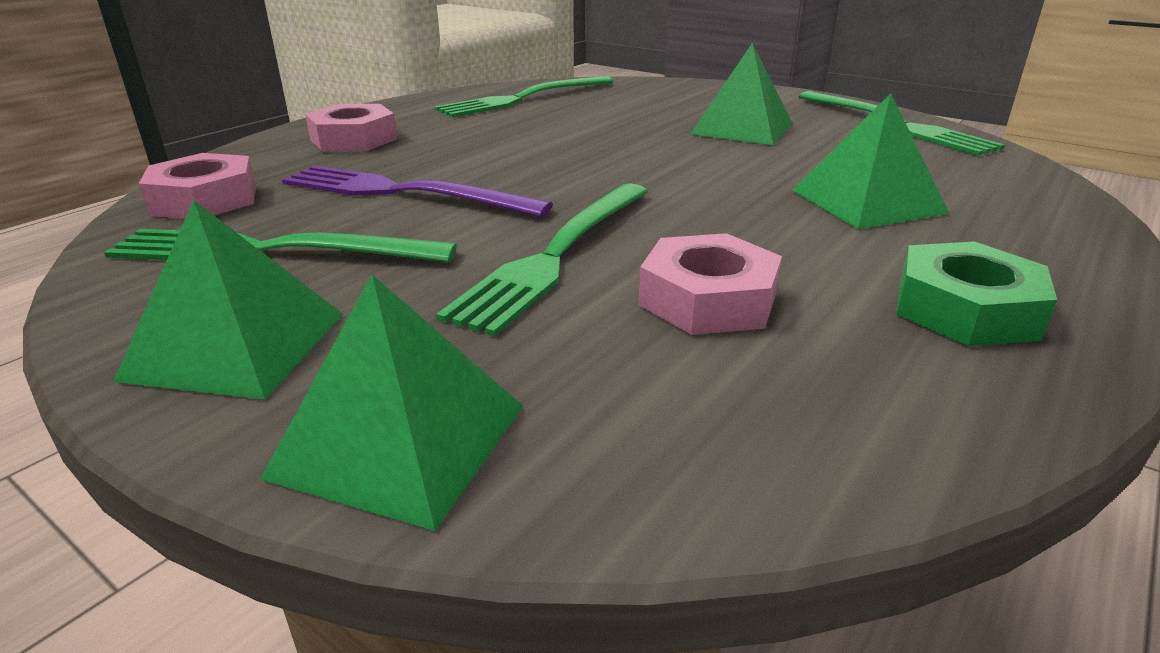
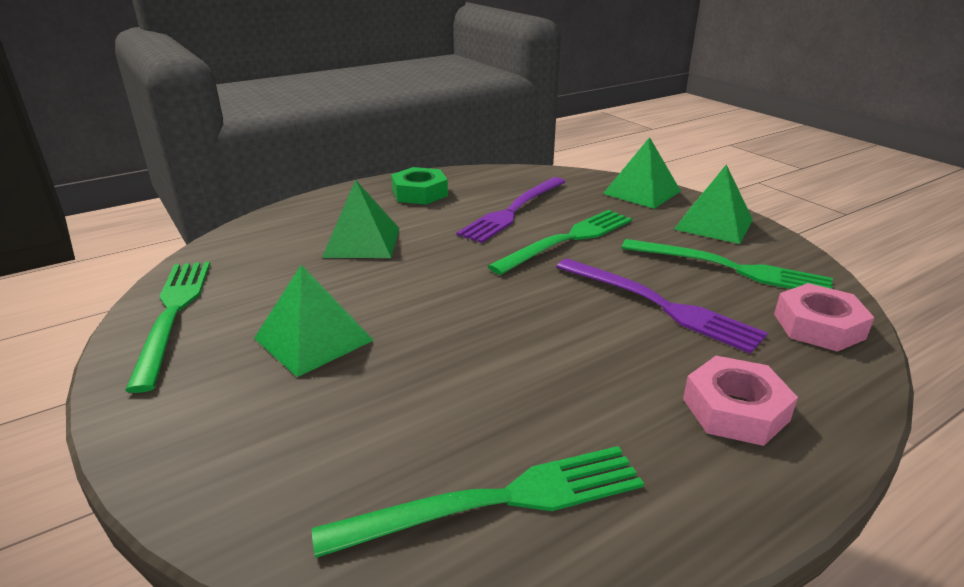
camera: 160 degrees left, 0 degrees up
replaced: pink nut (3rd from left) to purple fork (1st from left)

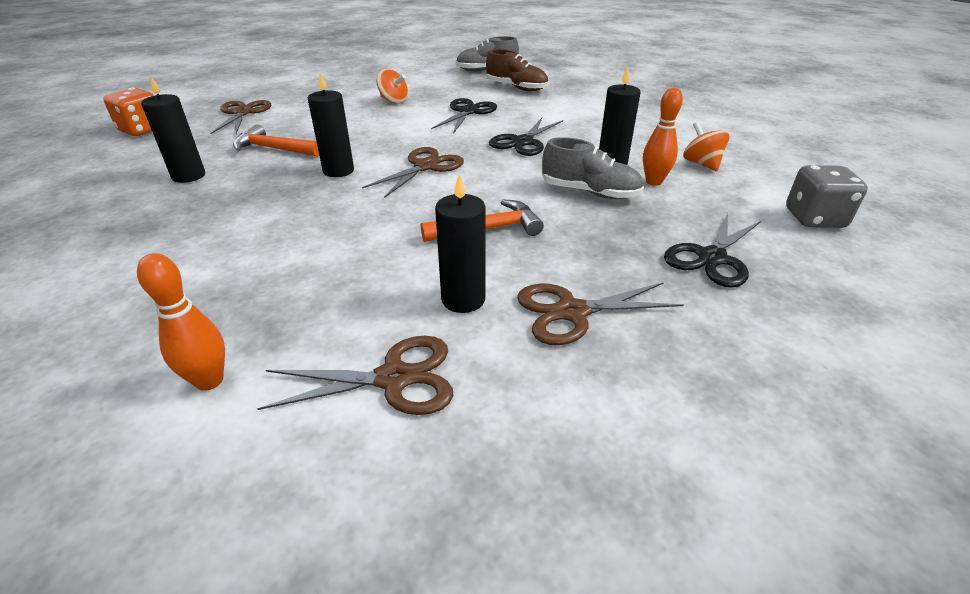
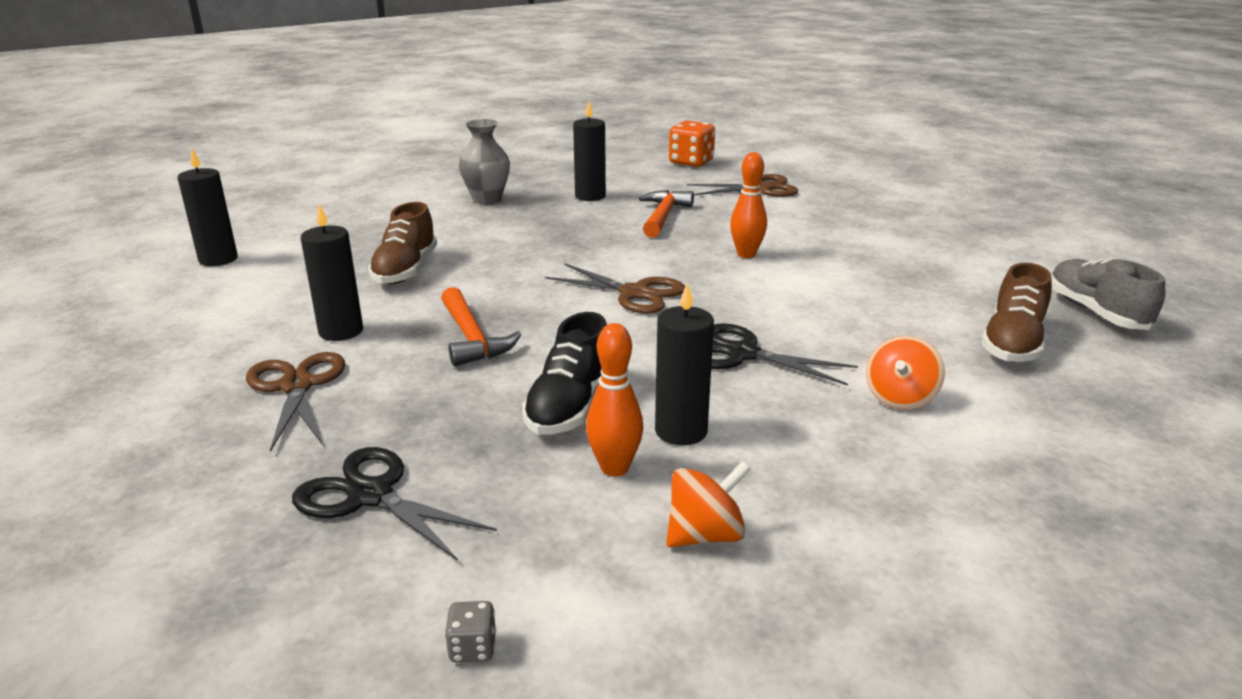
camera: 85 degrees right, 10 degrees down
removed: brown scissors (2nd from left); black scissors (1st from left)
added: brown shoe (1st from left); grey vase
moved: orange bowling pin (1st from left in the first image) to orange bowling pin (2nd from left); black candle (2nd from left in the first image) to black candle (1st from left); orange spinning top (1st from left in the first image) to orange spinning top (2nd from left)
recoloured: grey shoe (2nd from left) to black shoe
resized: grey dice x0.45

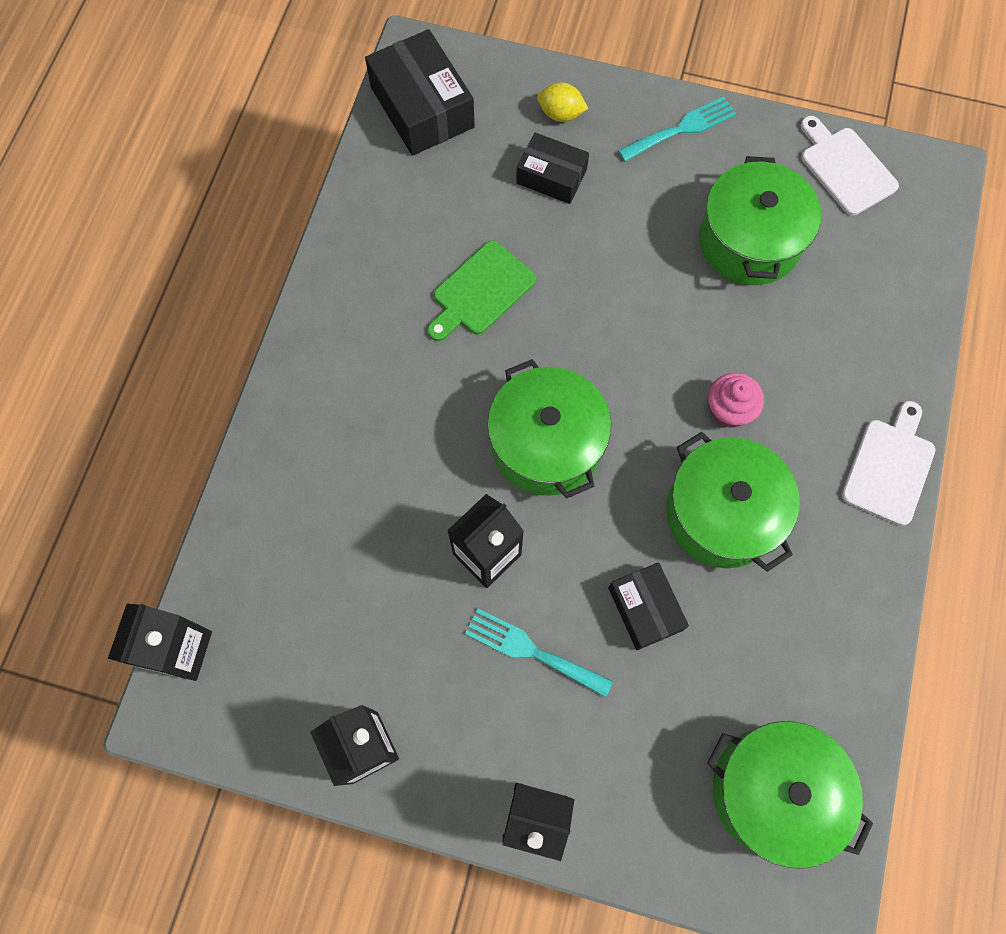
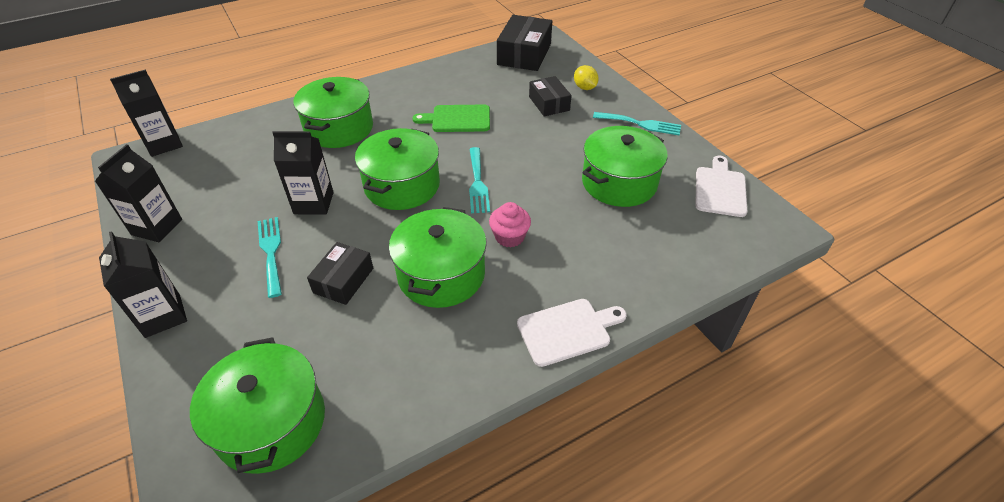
camera: 45 degrees right, 25 degrees down
added: green pot (2nd from left); turquoise fork (2nd from left)

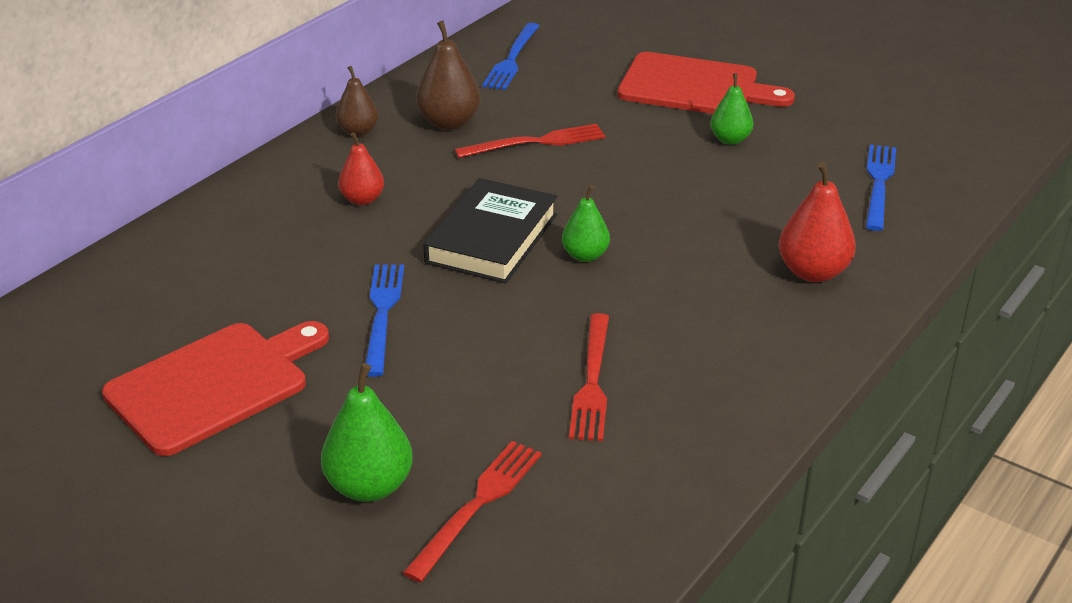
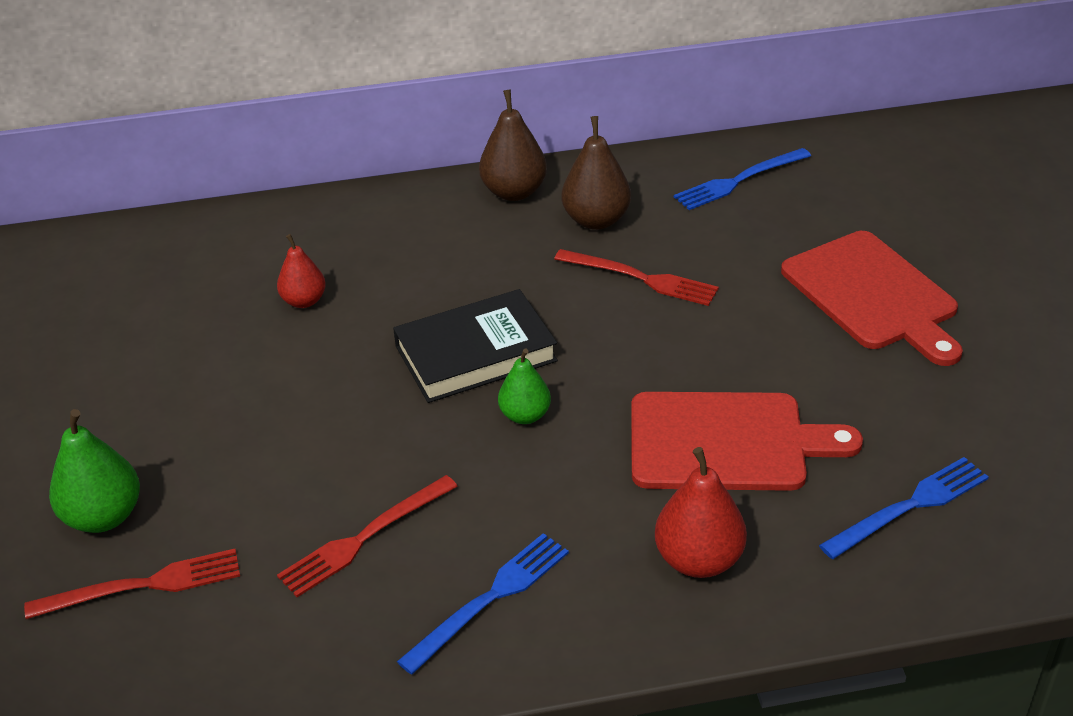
camera: 45 degrees right, 5 degrees up
removed: green pear (3rd from left)
moved: red cutting board (1st from left); red pear (1st from left); blue fork (1st from left)
resized: brown pear (1st from left) x1.54

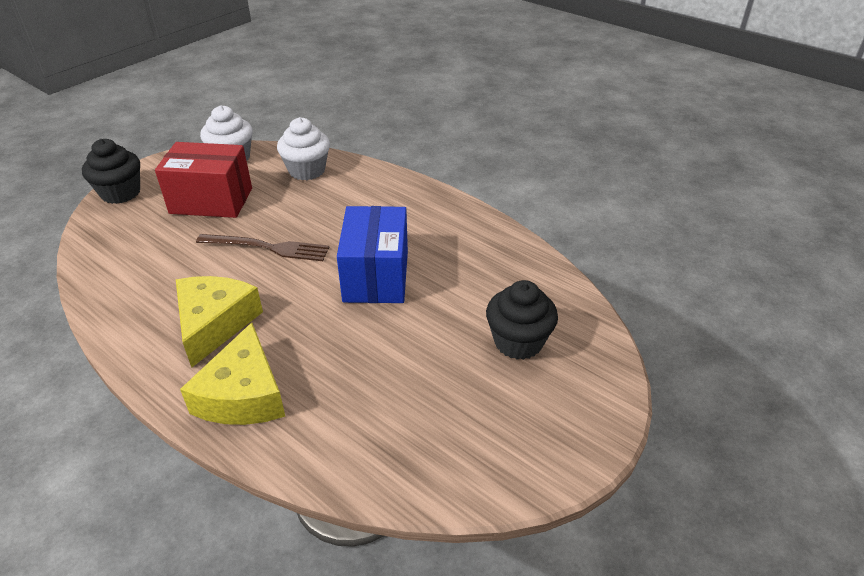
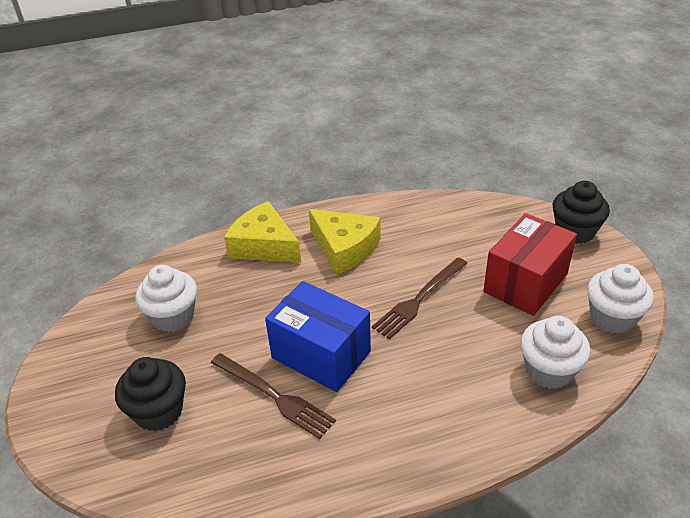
camera: 125 degrees right, 0 degrees up
added: white cupcake (1st from left); brown fork (1st from left)

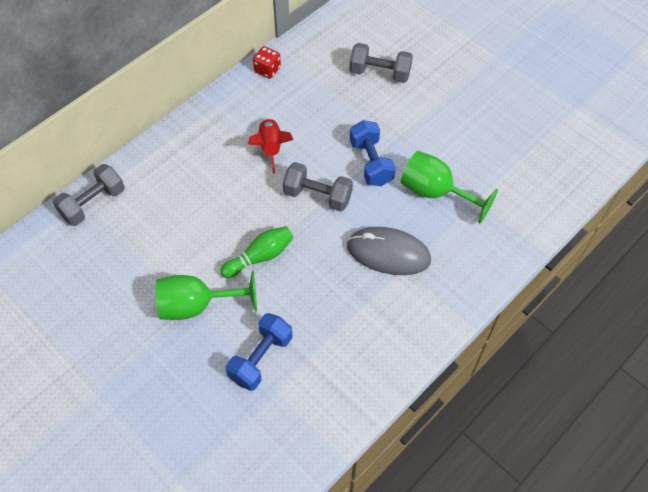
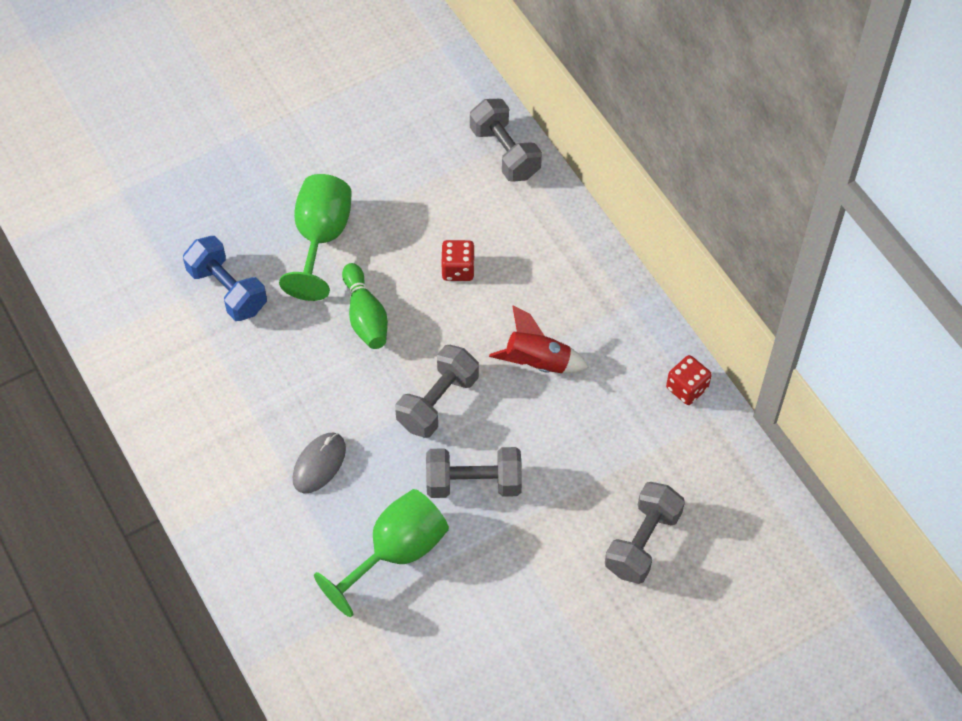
camera: 105 degrees right, 0 degrees up
added: red dice (1st from left)
recoloured: blue dumbbell (2nd from left) to grey dumbbell (2nd from left)
resized: grey mouse x0.62

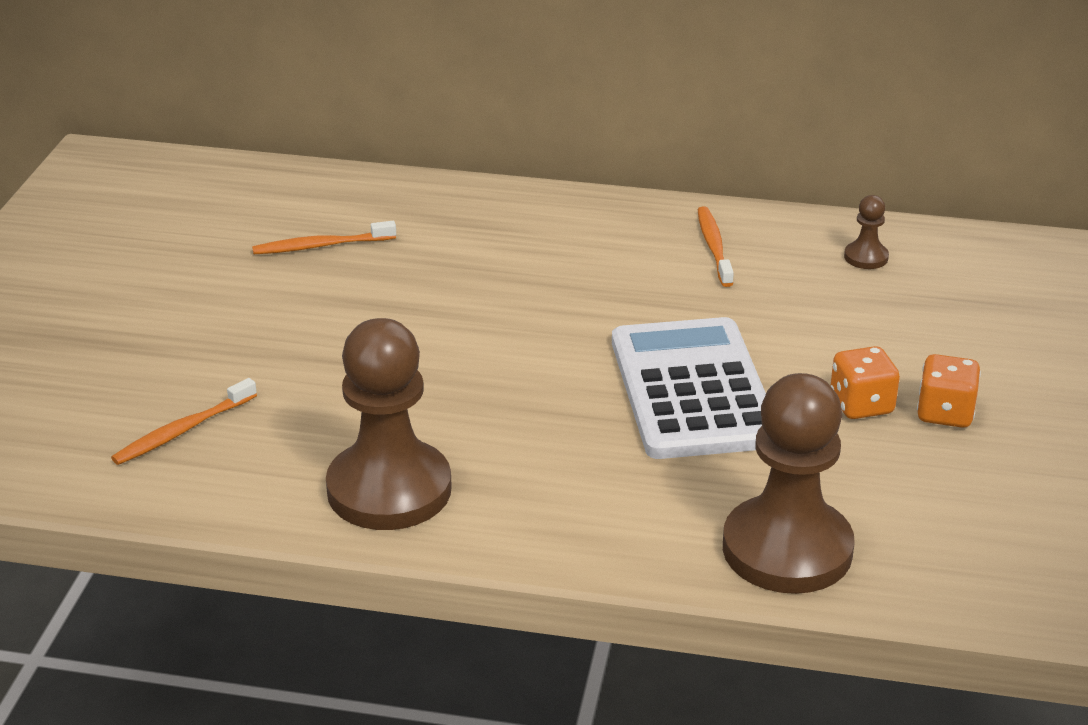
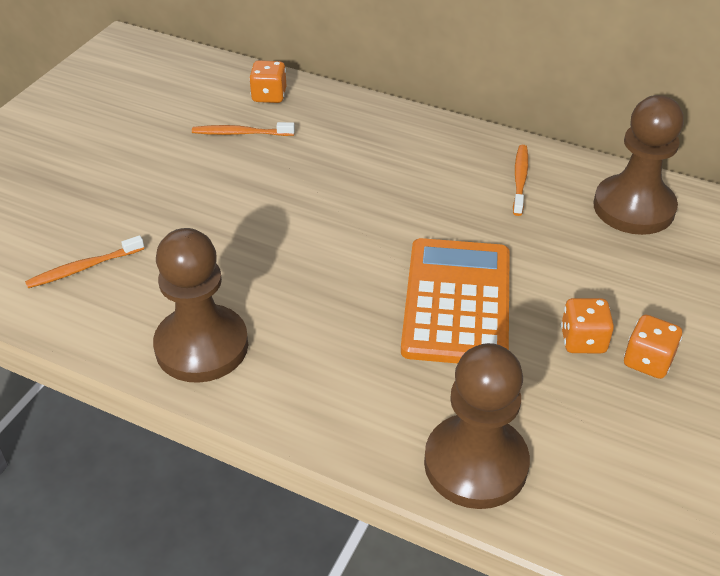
camera: 15 degrees right, 10 degrees up
added: orange dice (1st from left)
recoloured: white calculator to orange calculator
resized: brown pawn (3rd from left) x2.37

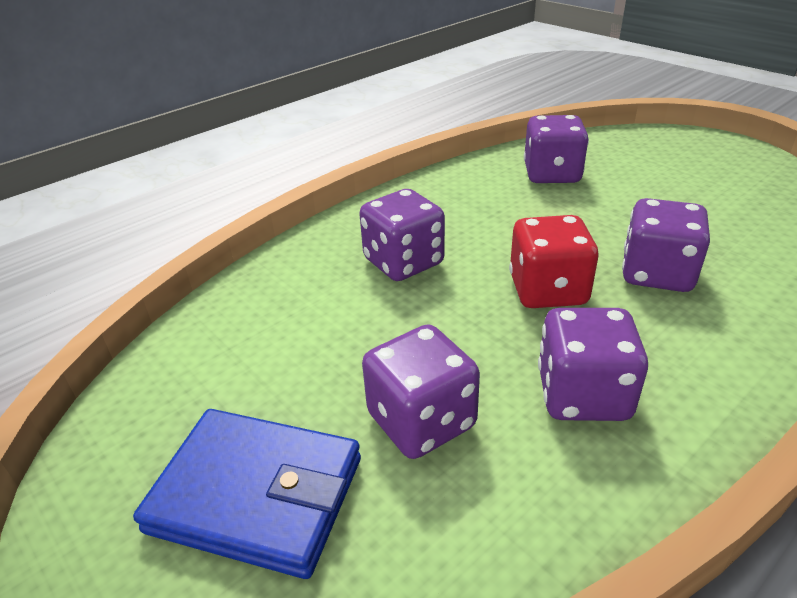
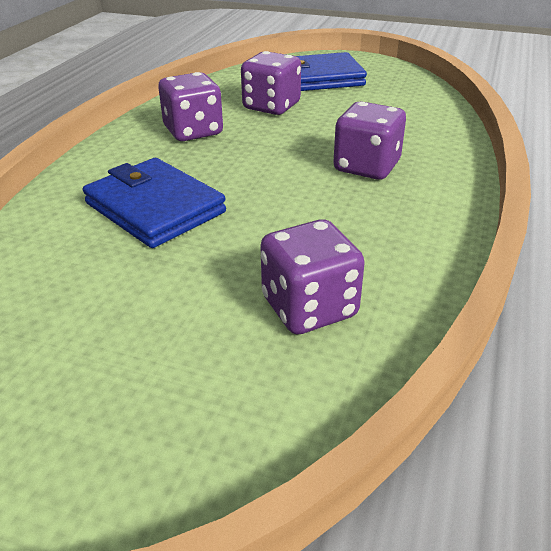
camera: 150 degrees right, 0 degrees up
removed: red dice
replaced: purple dice (5th from left) to blue wallet (1st from left)

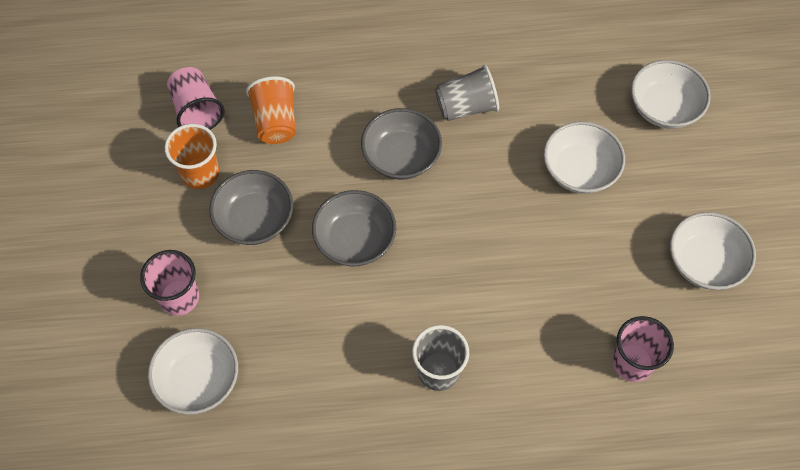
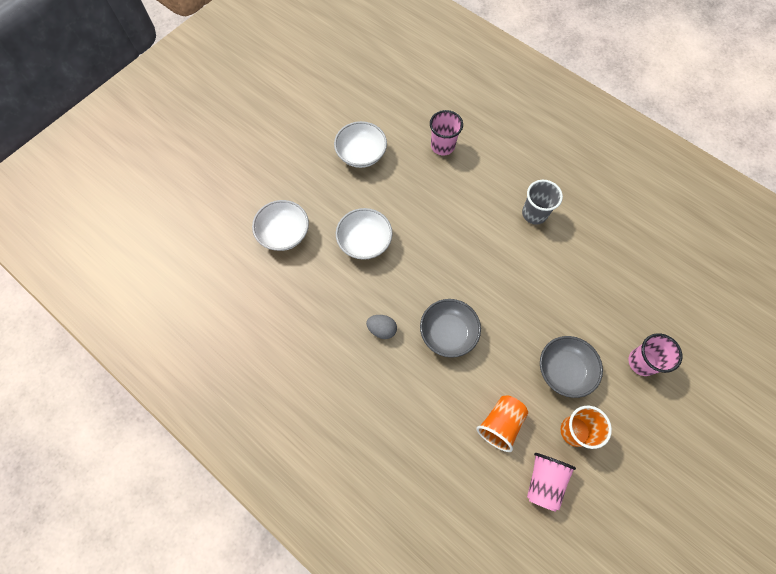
camera: 135 degrees left, 5 degrees up
removed: white bowl (1st from left); grey bowl (2nd from left)
replaced: grey cup (2nd from left) to grey egg

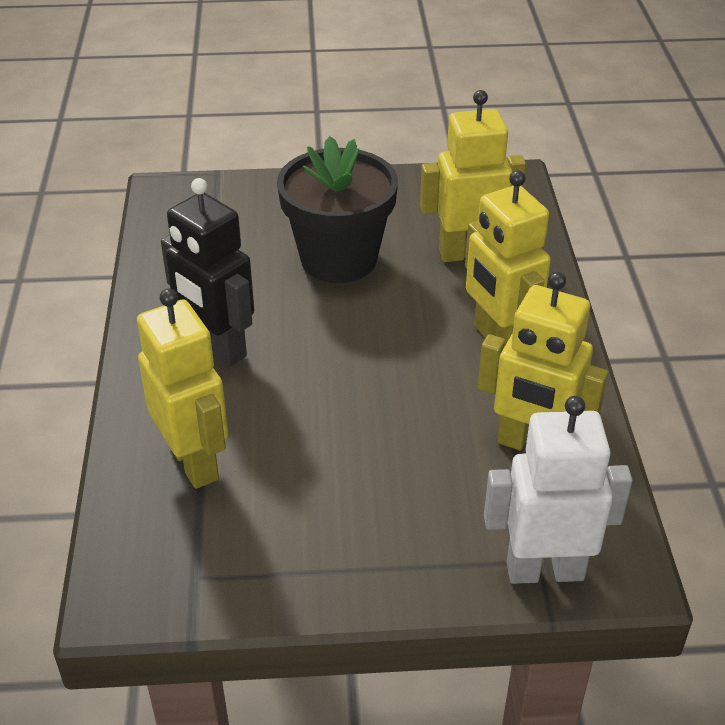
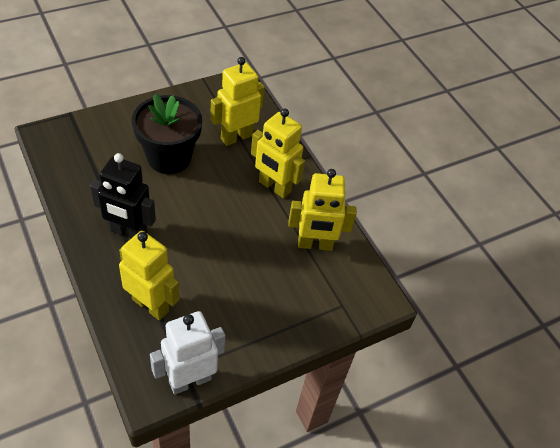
camera: 30 degrees left, 10 degrees up
moved: white robot

